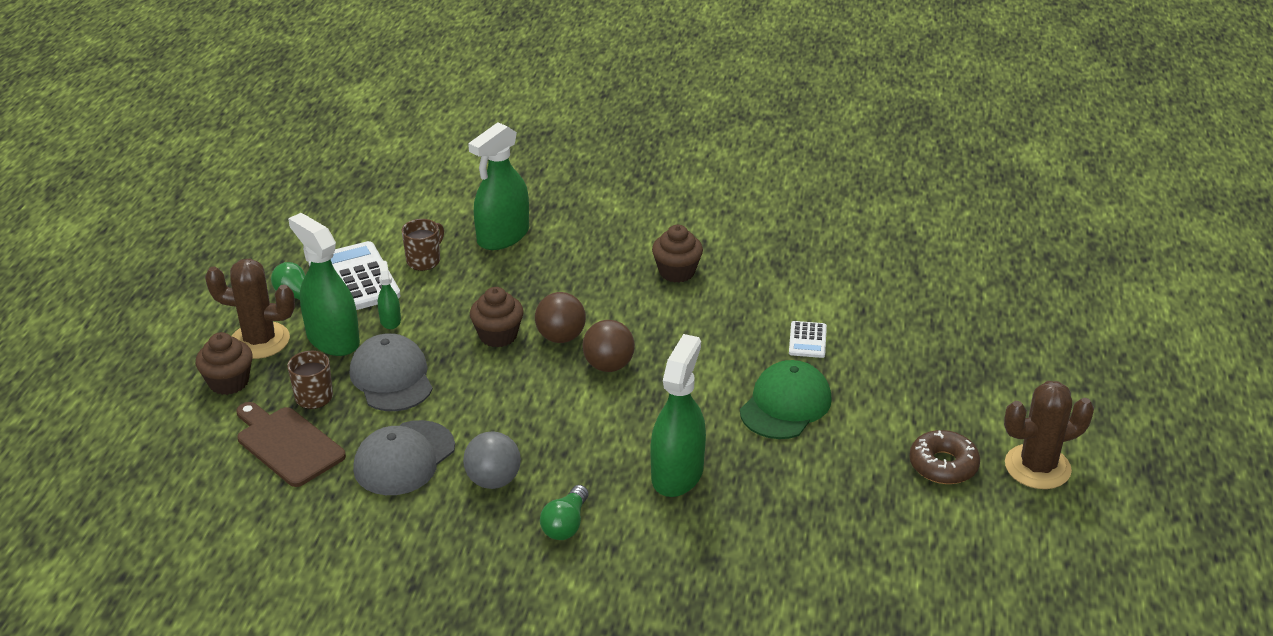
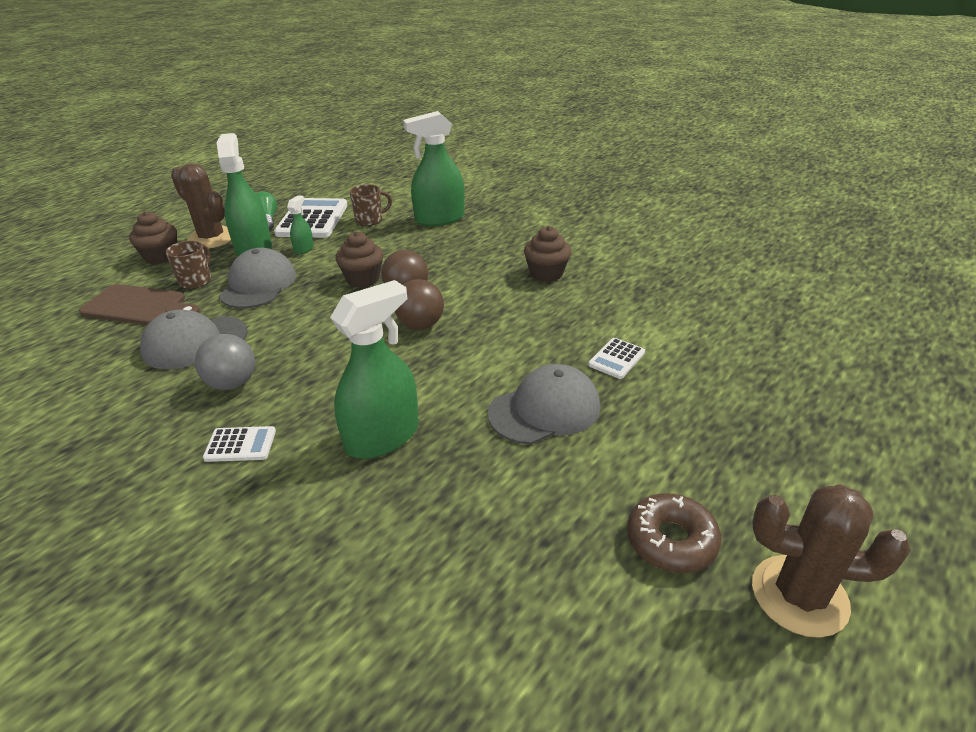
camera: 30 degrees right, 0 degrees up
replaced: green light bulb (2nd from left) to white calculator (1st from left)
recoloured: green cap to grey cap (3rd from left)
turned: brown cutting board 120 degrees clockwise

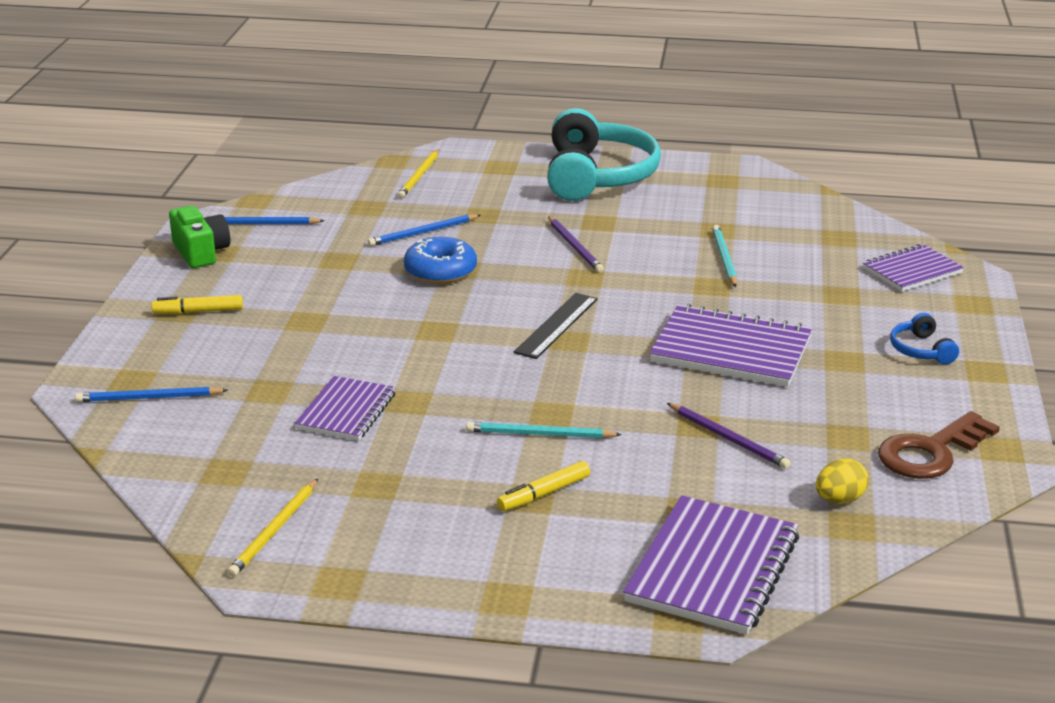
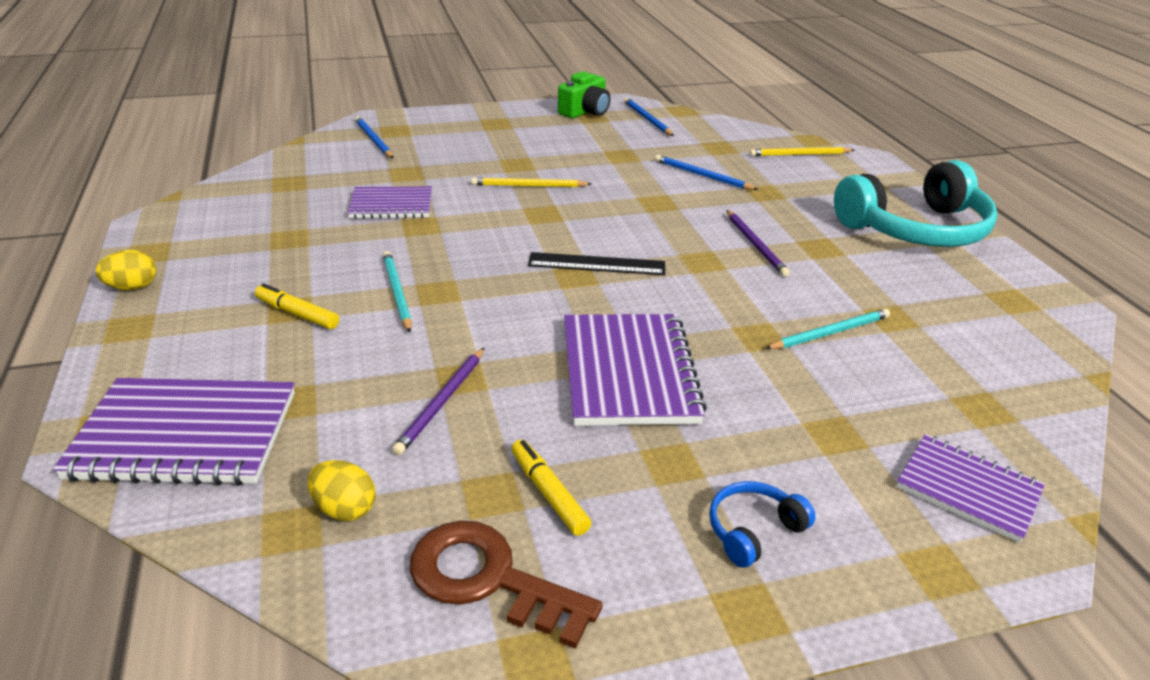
camera: 65 degrees right, 5 degrees up
removed: blue donut
added: yellow egg (1st from left)
moved: yellow marker (1st from left in the first image) to yellow marker (2nd from left); yellow pencil (1st from left)
turned: purple pencil (1st from left in the first image) 60 degrees counterclockwise

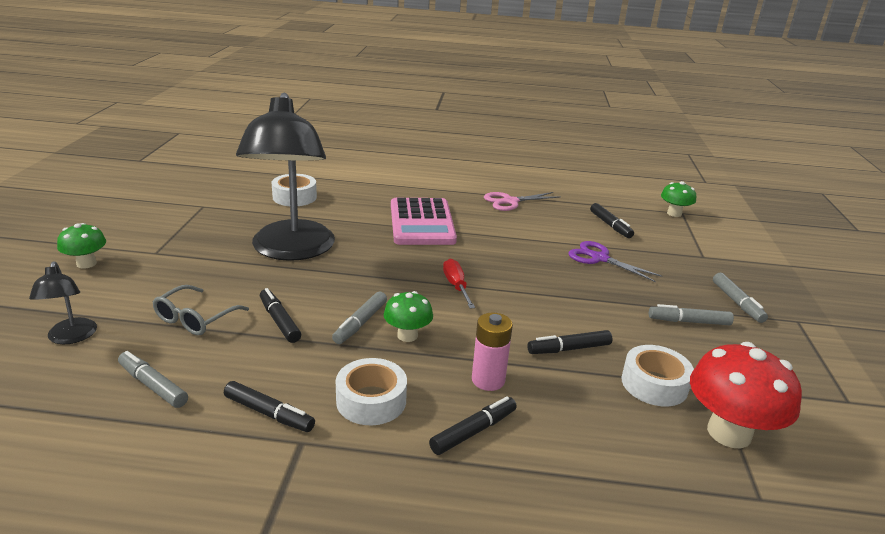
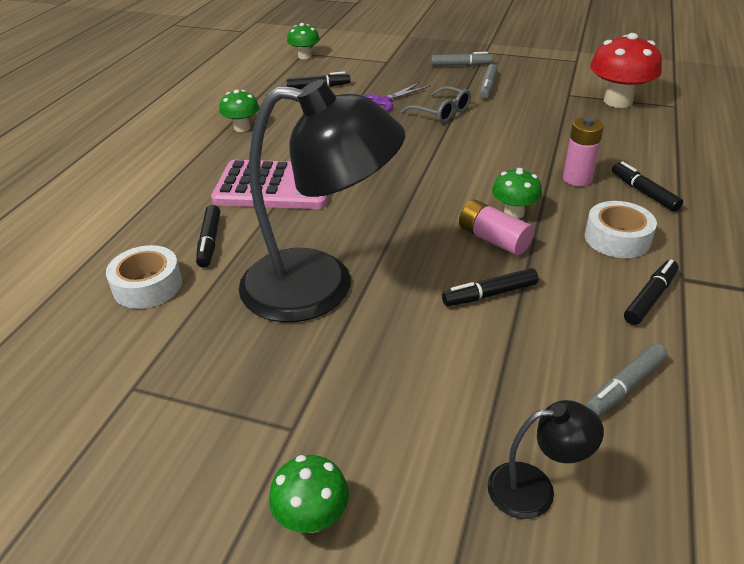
camera: 75 degrees left, 10 degrees up
removed: red screwdriver; white tape (3rd from left)
moved: grey glasses; black marker (4th from left in the first image) to black marker (1st from left)
replaced: grey marker (2nd from left) to pink battery (1st from left); pink scissors to green mushroom (1st from left)

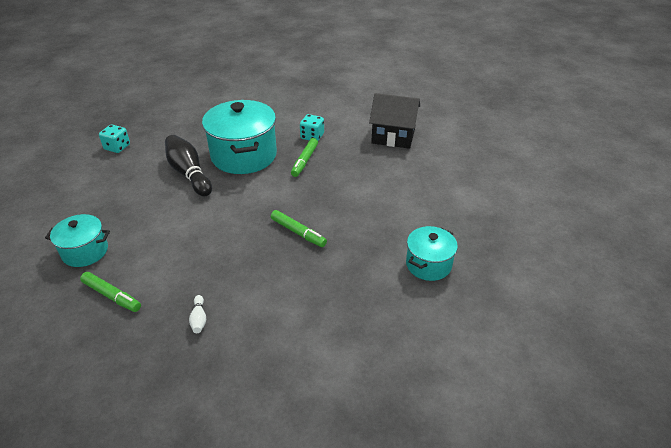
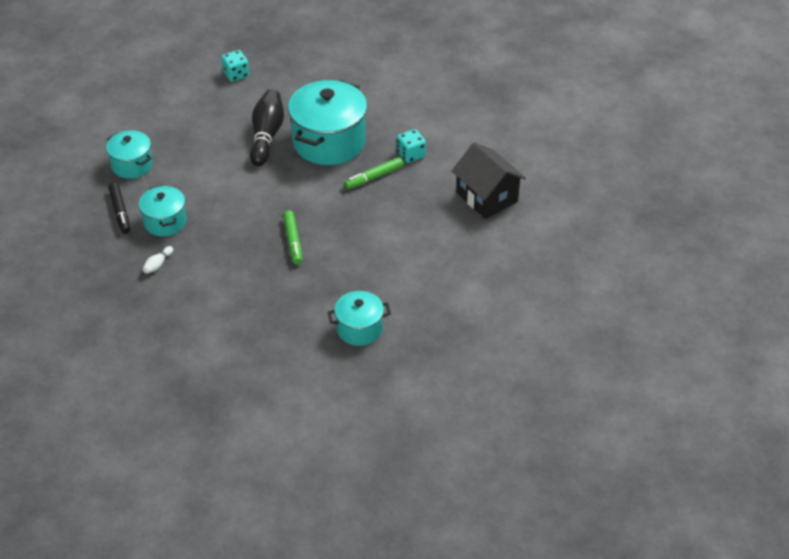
camera: 40 degrees right, 5 degrees up
added: turquoise pot (2nd from left)
recoloured: green marker (1st from left) to black marker

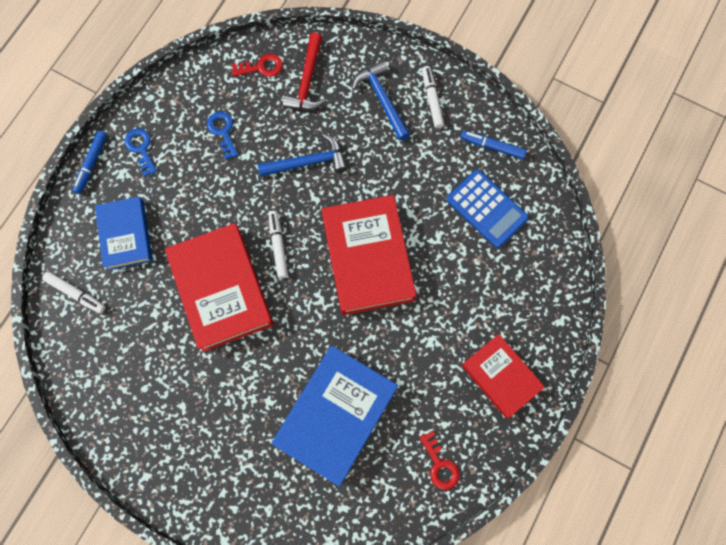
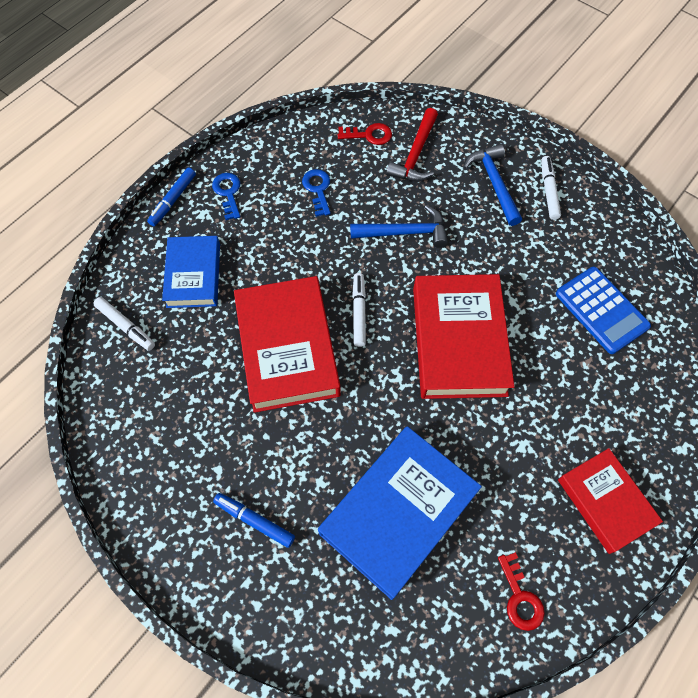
camera: 10 degrees right, 10 degrees down
moved: blue marker (2nd from left)

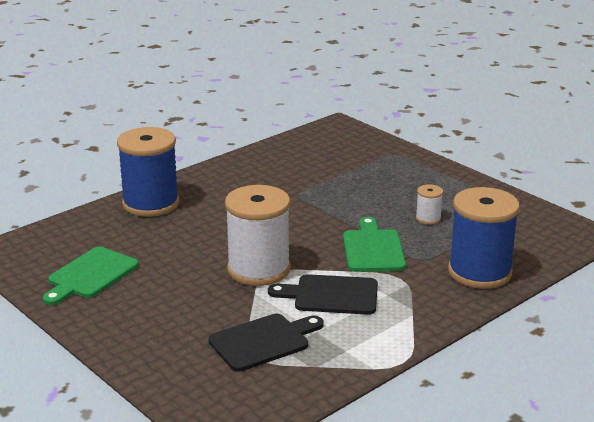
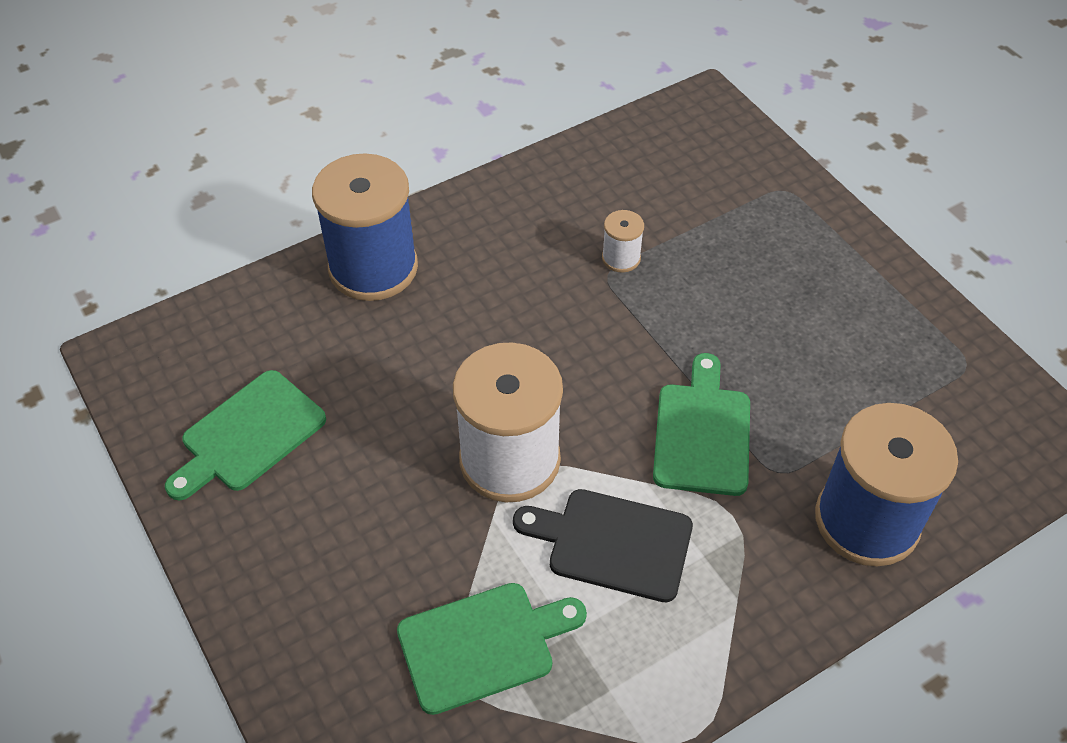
camera: 10 degrees right, 25 degrees up
moved: white spool (2nd from left)
recoloured: black cutting board (1st from left) to green cutting board (2nd from left)

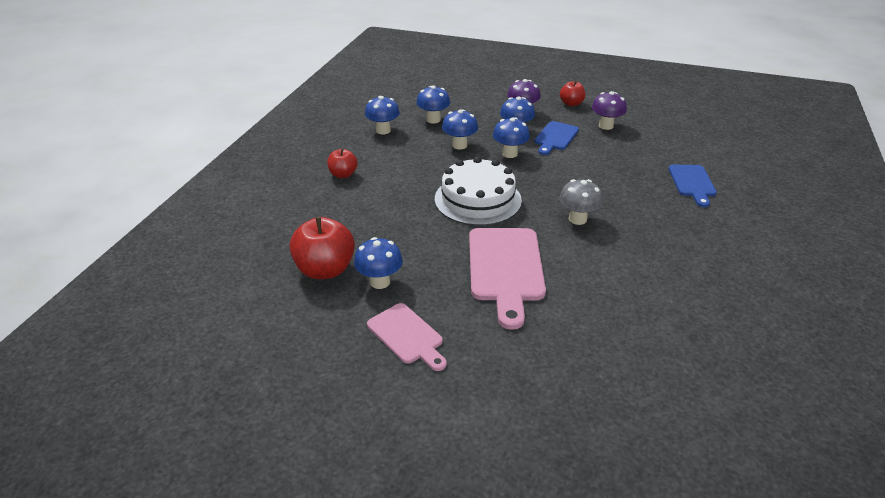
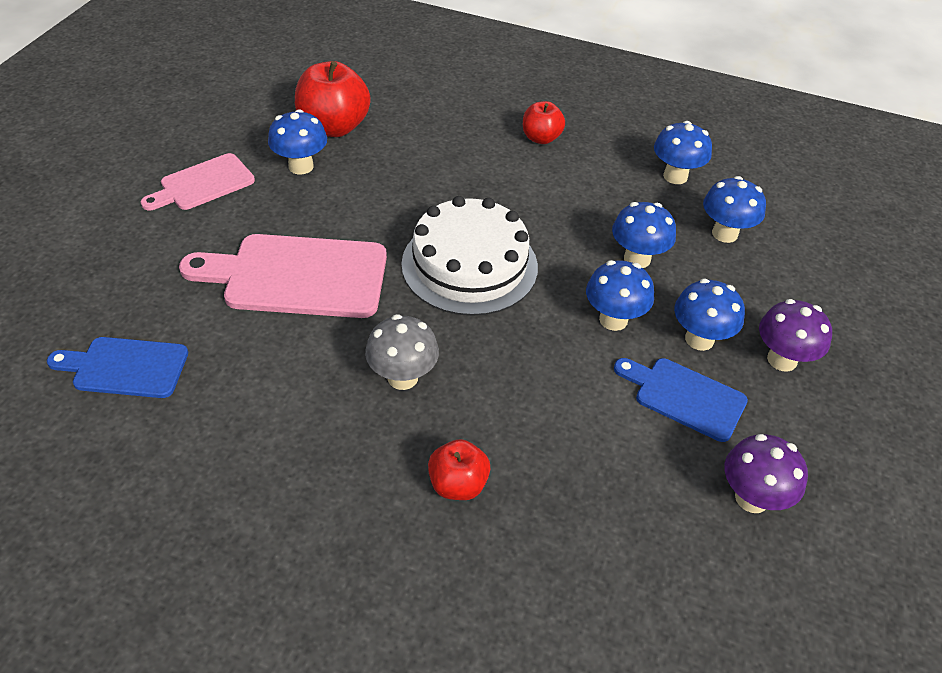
camera: 90 degrees right, 10 degrees up
moved: red apple (3rd from left in the first image) to red apple (2nd from left); blue cutting board (2nd from left in the first image) to blue cutting board (1st from left)

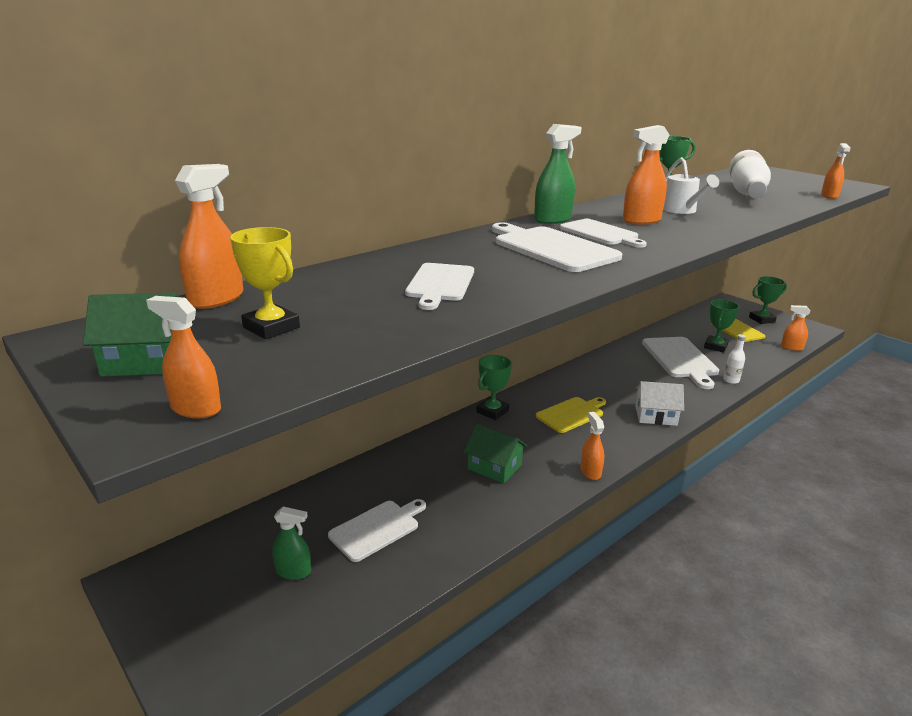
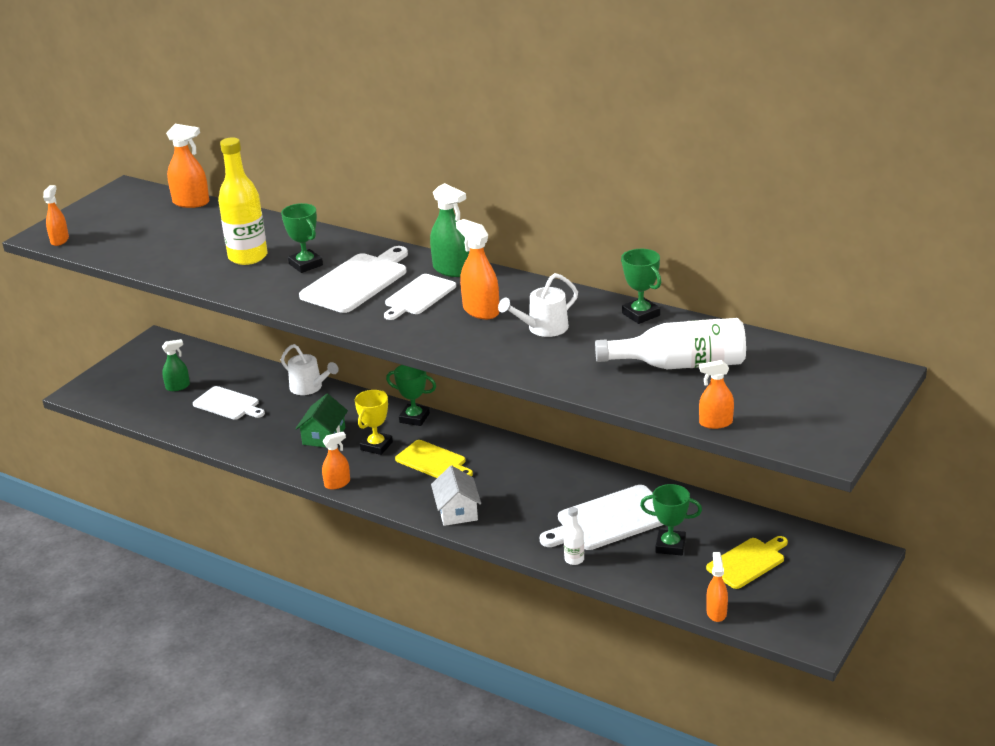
camera: 75 degrees right, 5 degrees up
removed: green house (1st from left)
added: white watering can (1st from left)
moved: yellow trophy; green trophy (4th from left in the first image) to green trophy (1st from left)
replaced: white cutting board (2nd from left) to yellow bottle
turned: green spray bottle (1st from left) 105 degrees counterclockwise

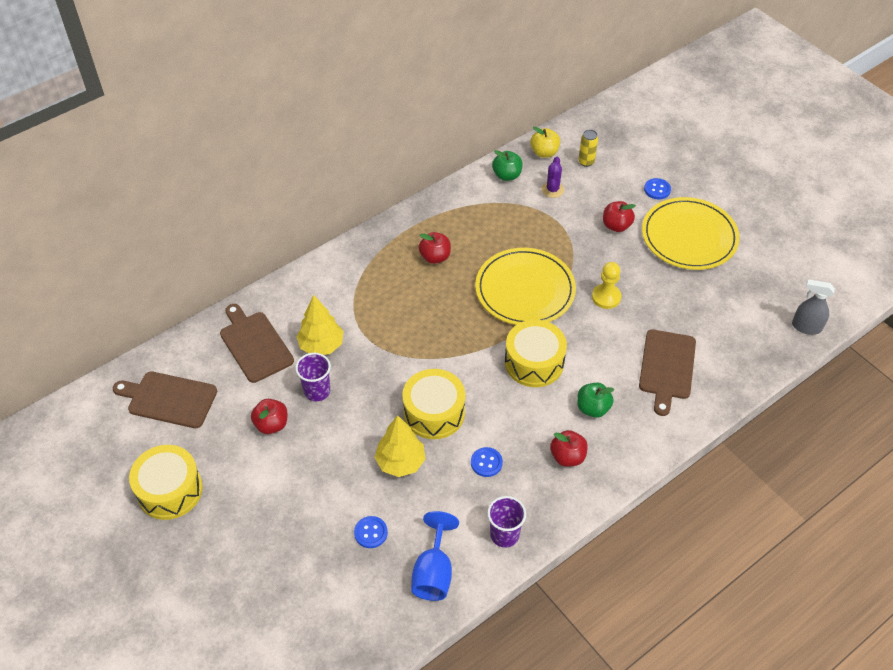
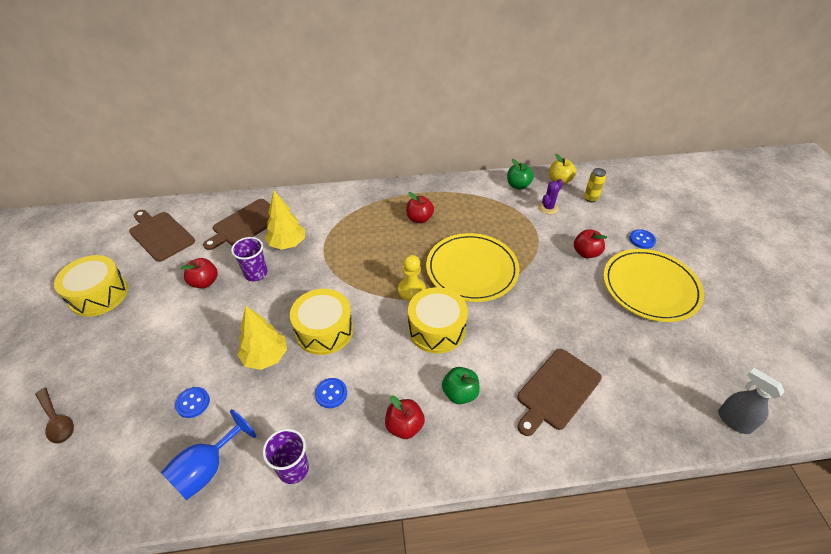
camera: 30 degrees right, 5 degrees down
added: brown spoon
moved: yellow pawn
turned: brown cutting board (2nd from left) 135 degrees counterclockwise

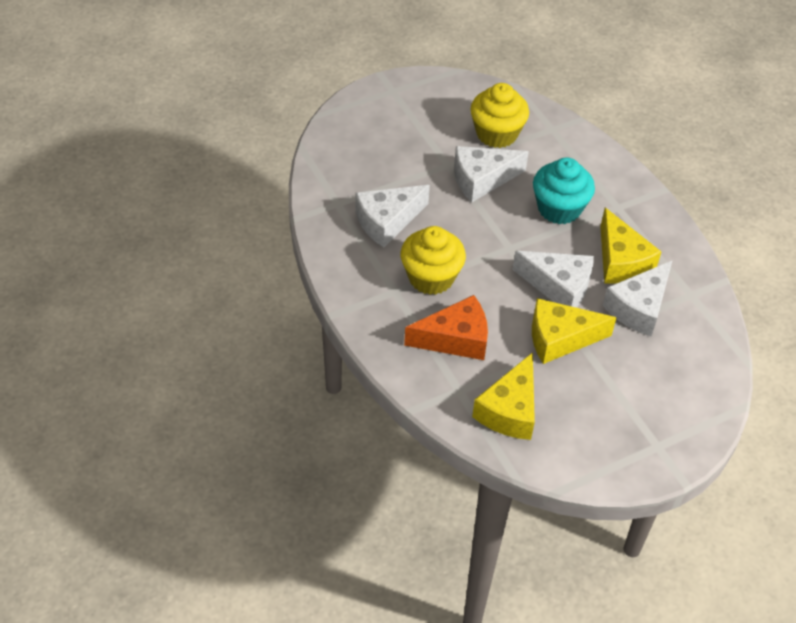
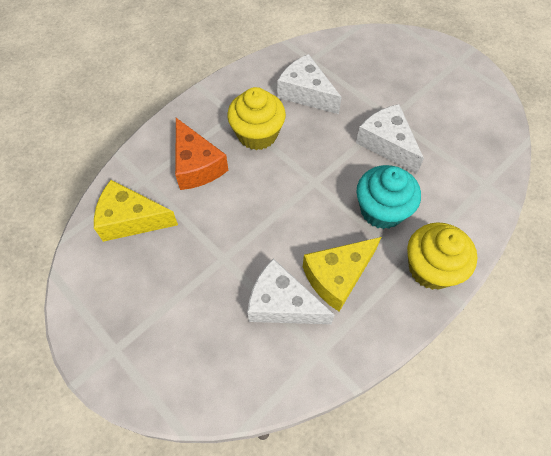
camera: 75 degrees right, 10 degrees up
removed: white cheese (3rd from left); yellow cheese (2nd from left)
moved: yellow cupcake (2nd from left)

